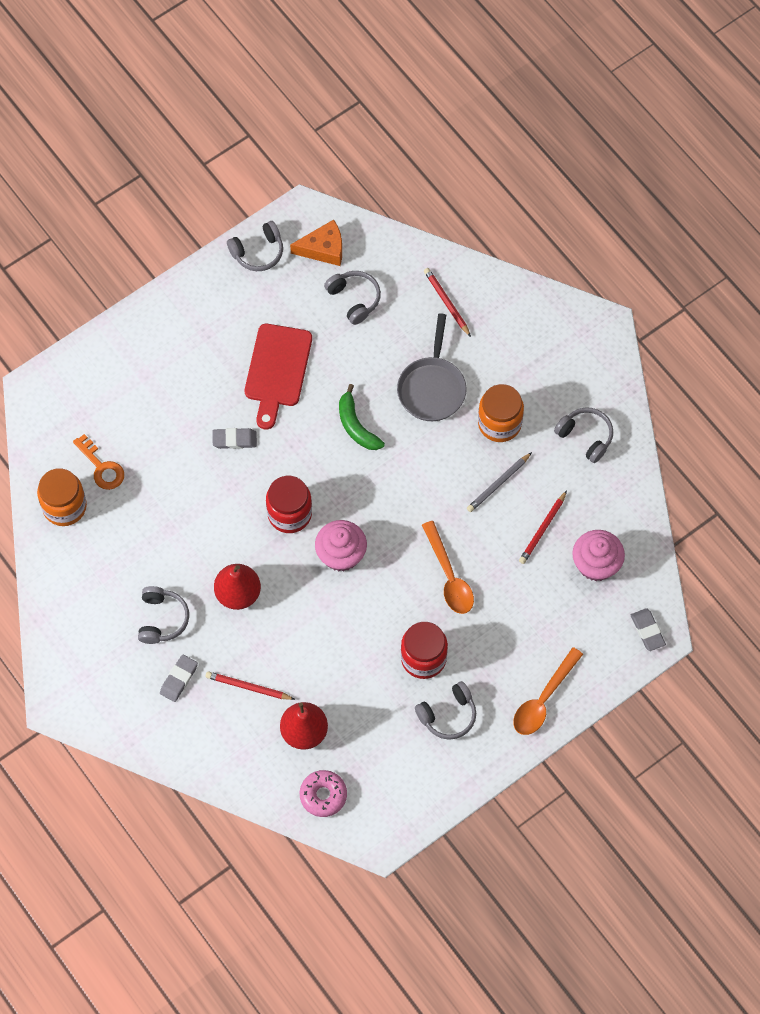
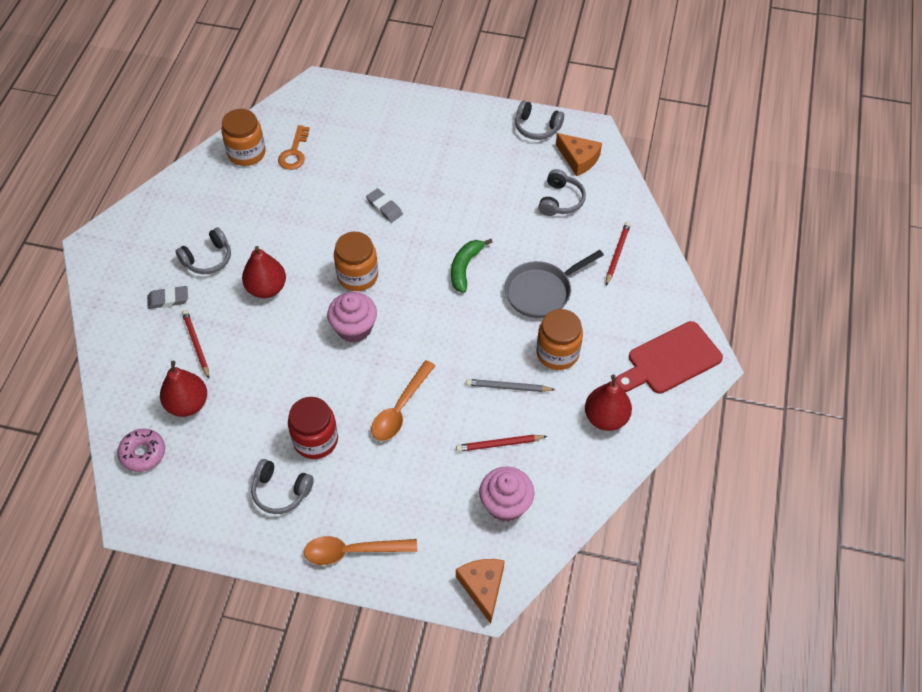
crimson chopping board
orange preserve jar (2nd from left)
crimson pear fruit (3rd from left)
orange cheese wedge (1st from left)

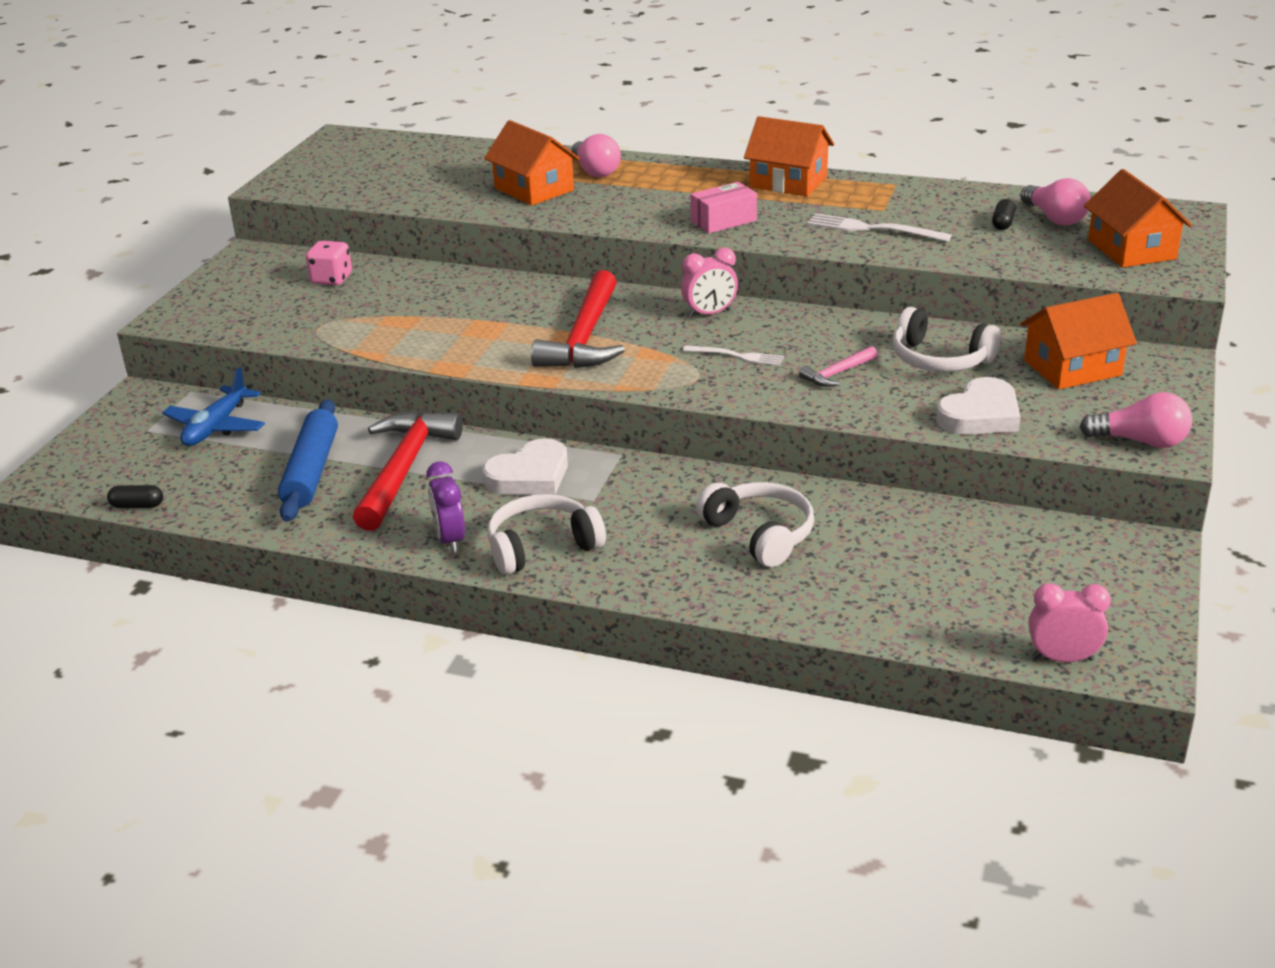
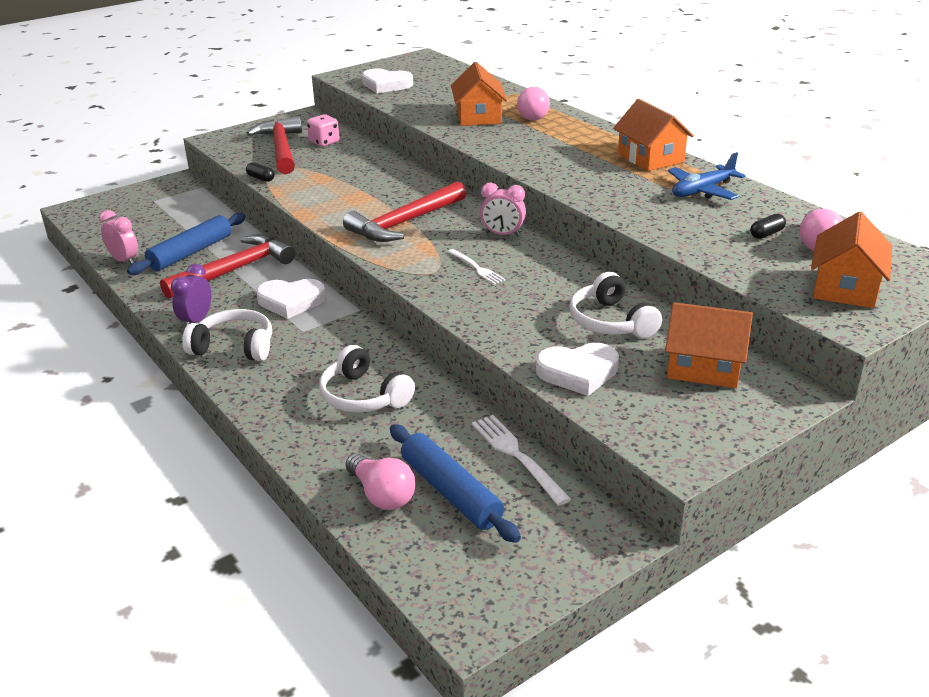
jet-black pill shape (1st from left)
cobalt plane
rosy package
snow-white headphones (2nd from left)
rosy carpenter's hammer
snow-white dinner fork (2nd from left)
rosy clock (1st from left)
rosy bulb (1st from left)
crimson carpenter's hammer (2nd from left)
snow-white heart shape (2nd from left)
cobalt dough roller (2nd from left)

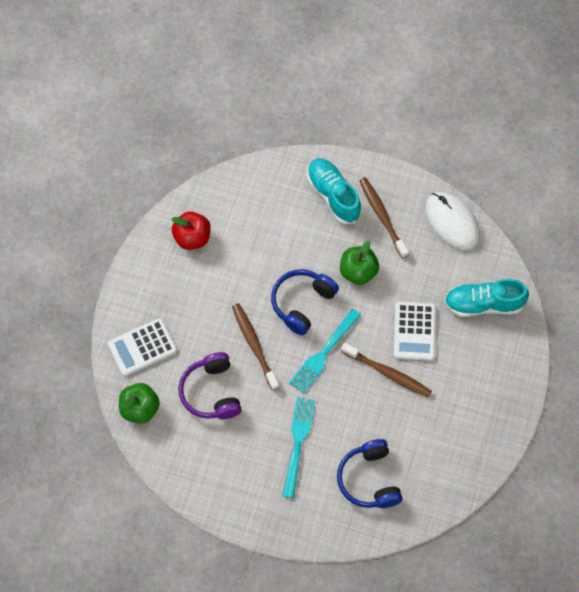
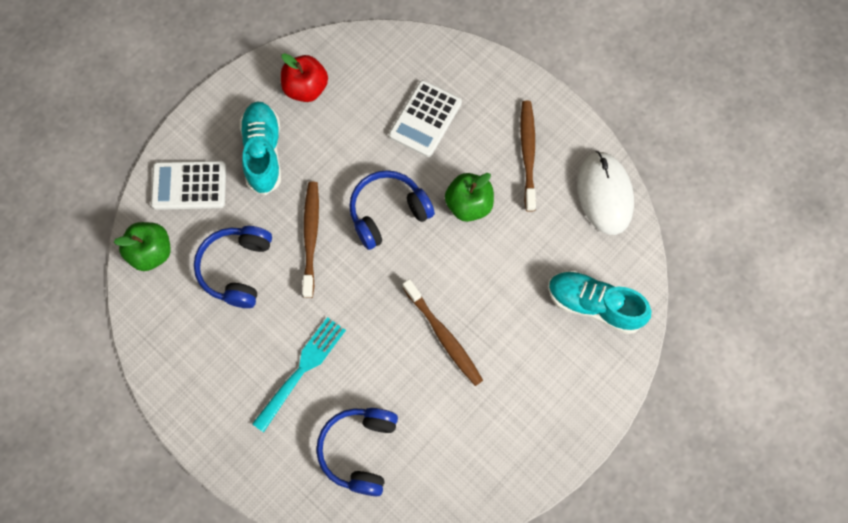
cobalt headphones (1st from left)
turquoise dinner fork (2nd from left in the first image)
turquoise shoe (1st from left)
snow-white calculator (2nd from left)

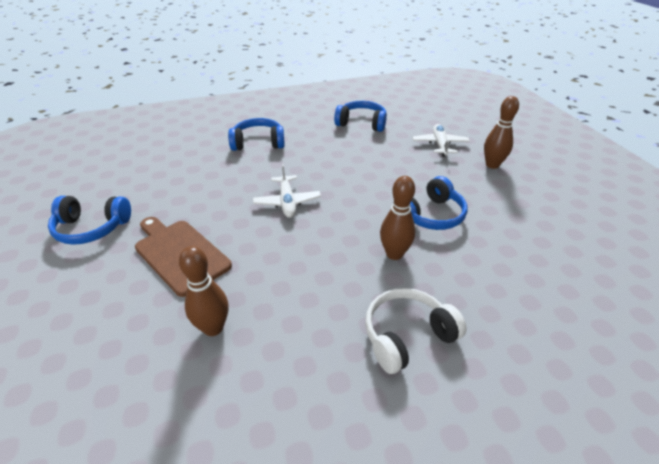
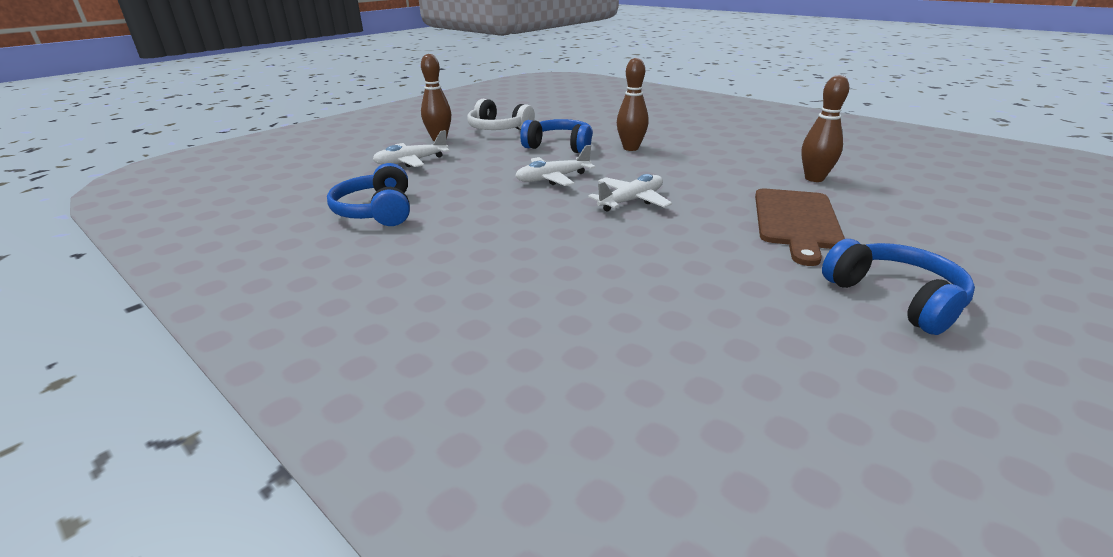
cobalt headphones (2nd from left in the first image)
snow-white headphones
snow-white plane (2nd from left)

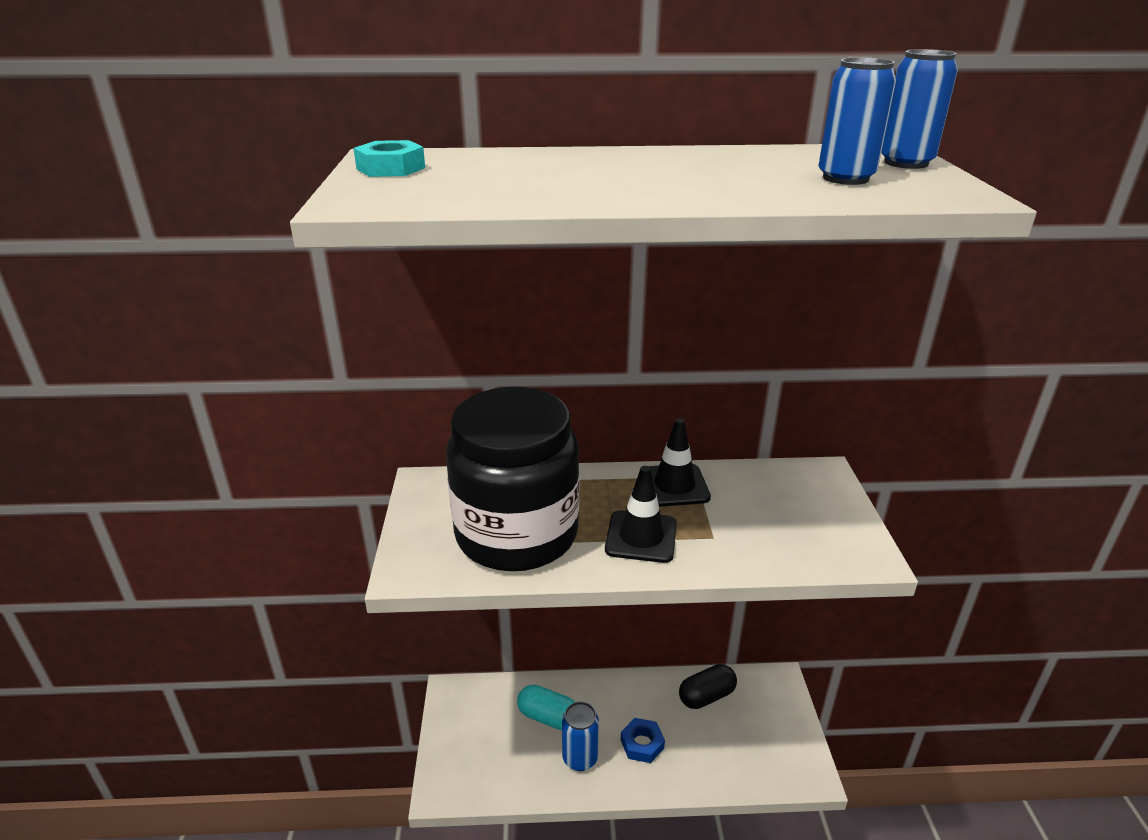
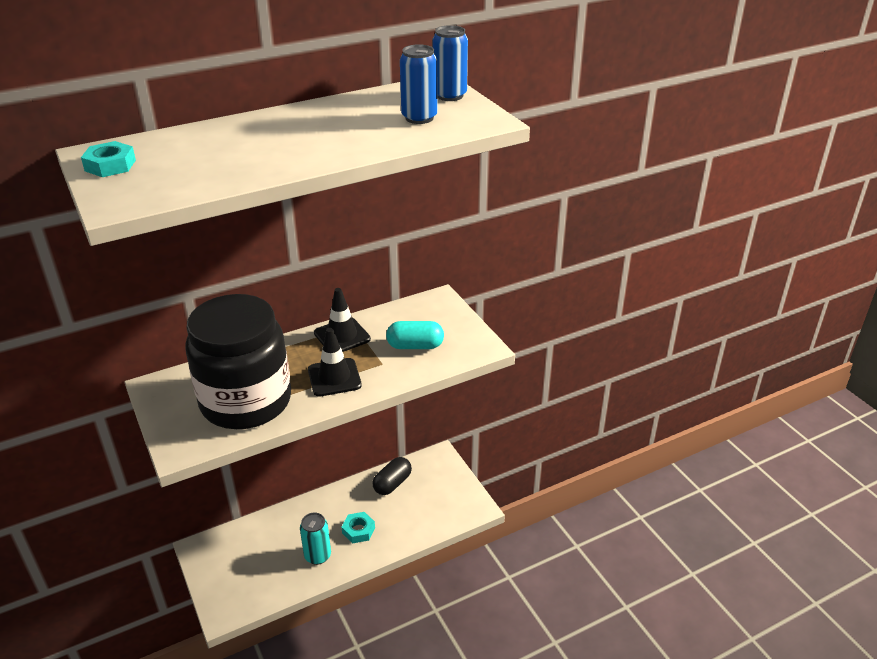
turquoise pill shape
turquoise tin
turquoise nut (2nd from left)

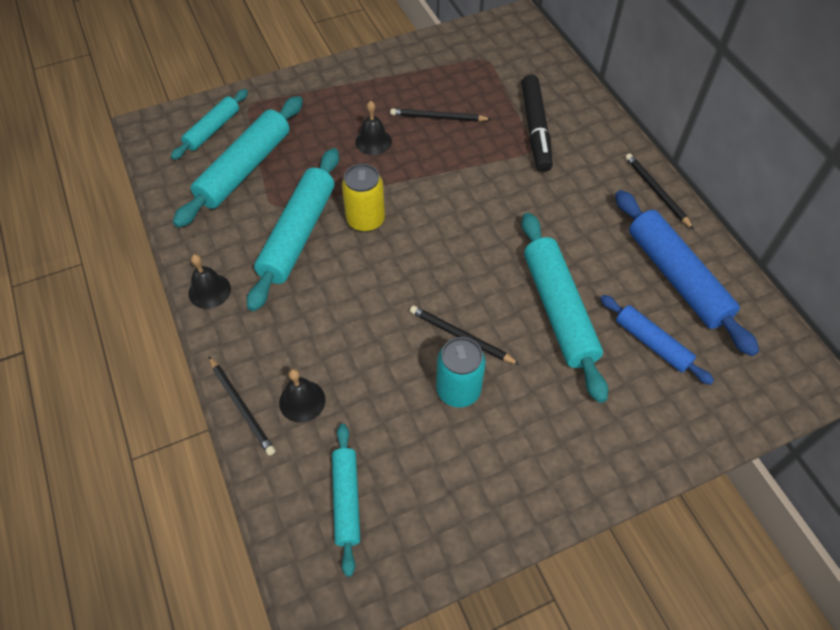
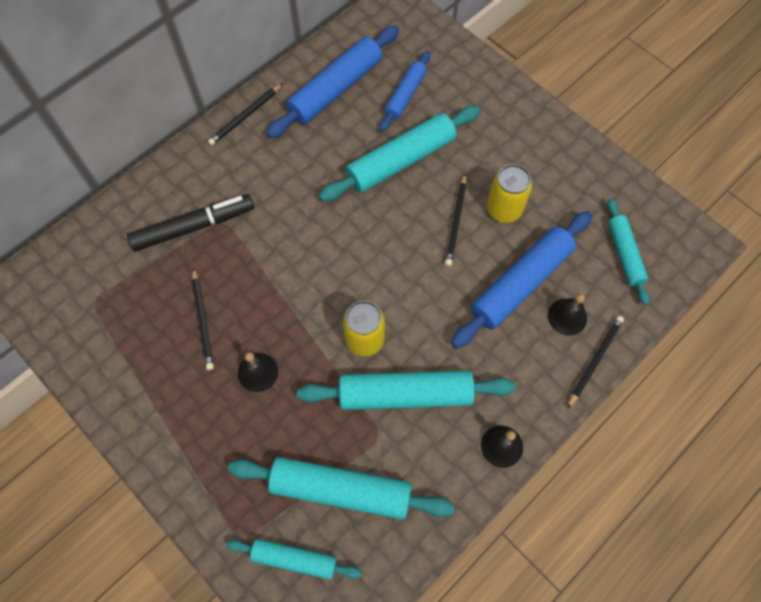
turquoise dough roller (5th from left)
yellow tin (2nd from left)
cobalt dough roller (3rd from left)

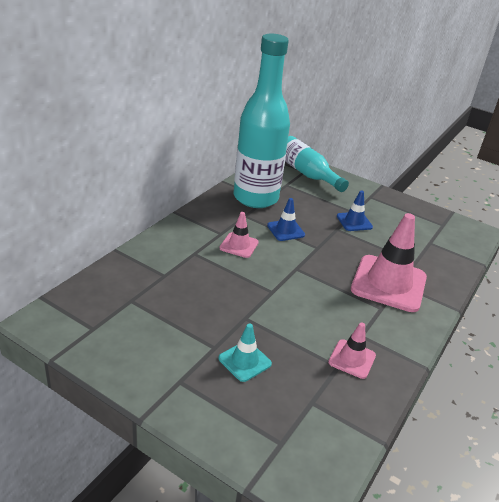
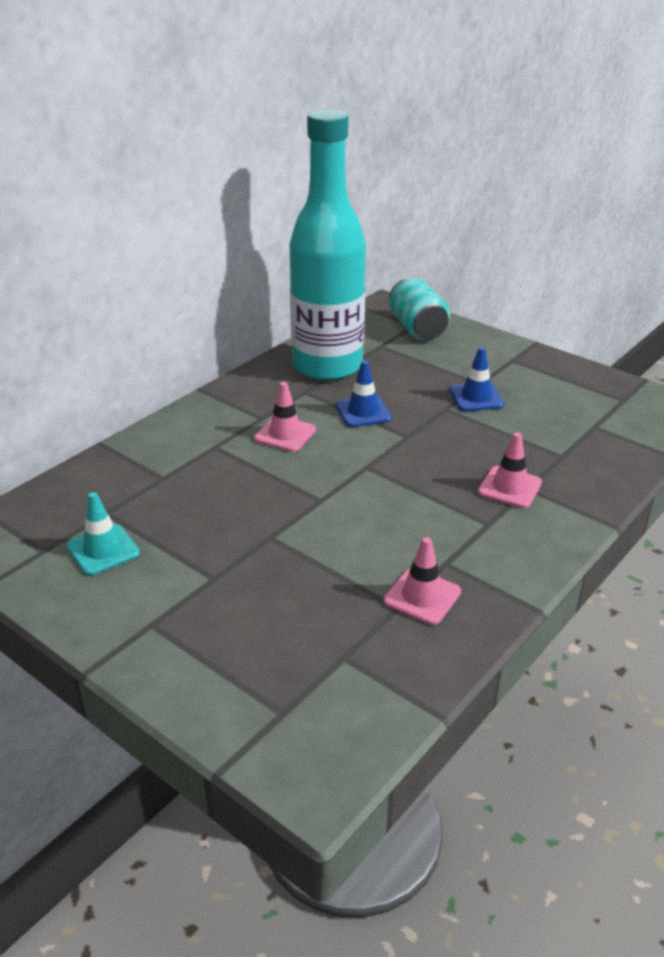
turquoise road cone
turquoise tin
rosy road cone (3rd from left)

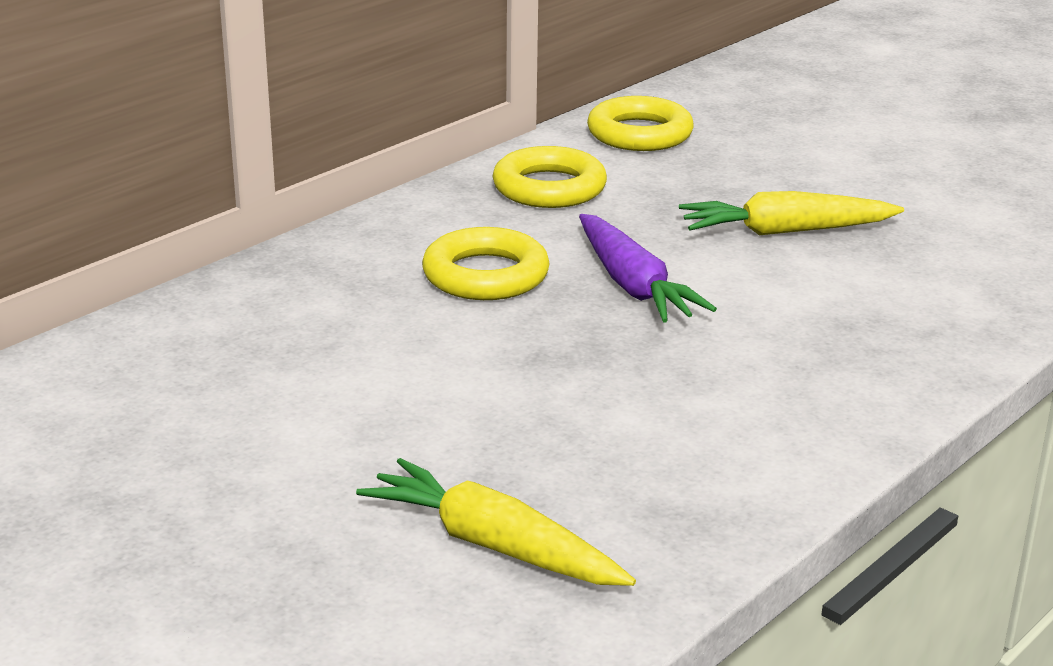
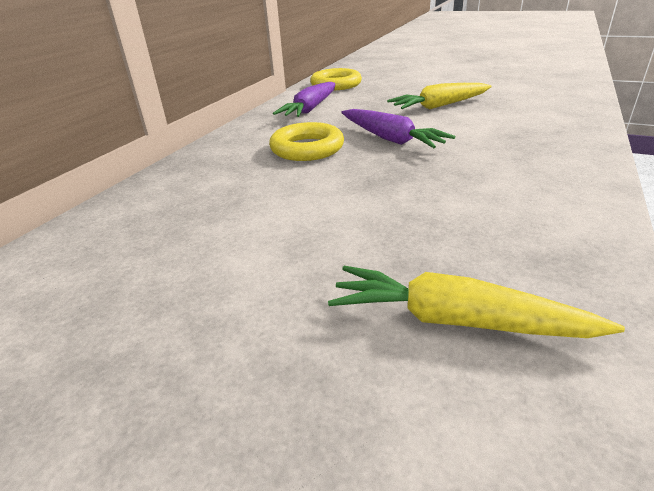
royal purple toy carrot (1st from left)

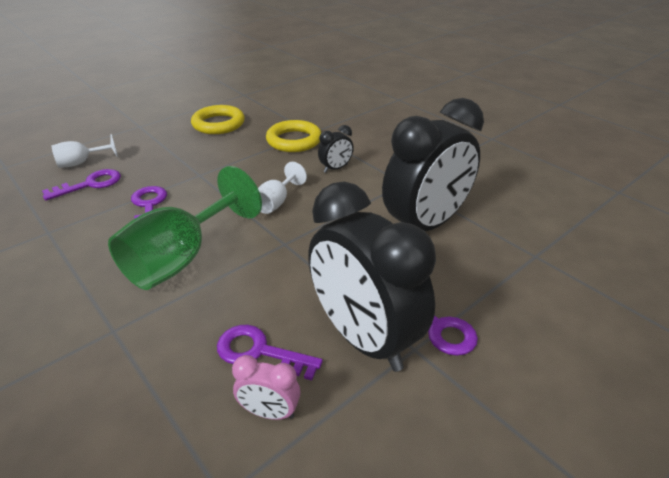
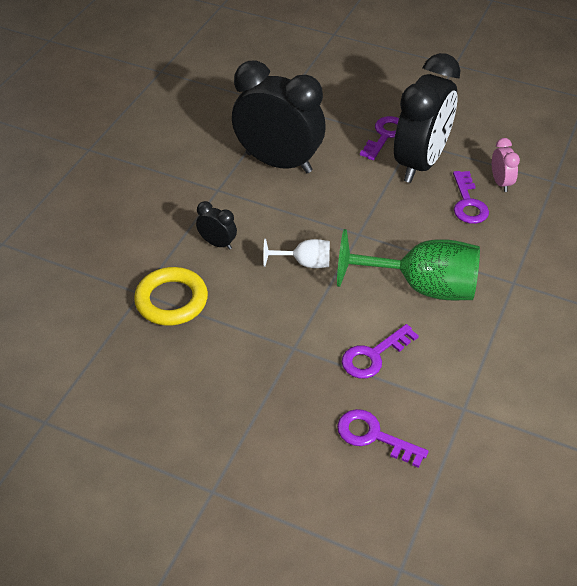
snow-white goblet (1st from left in the first image)
yellow ring (1st from left in the first image)

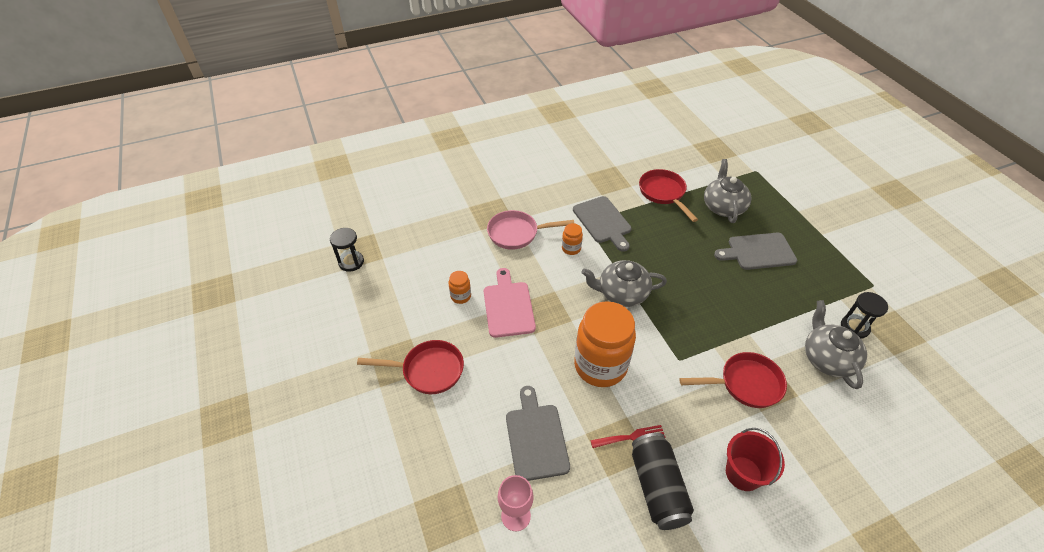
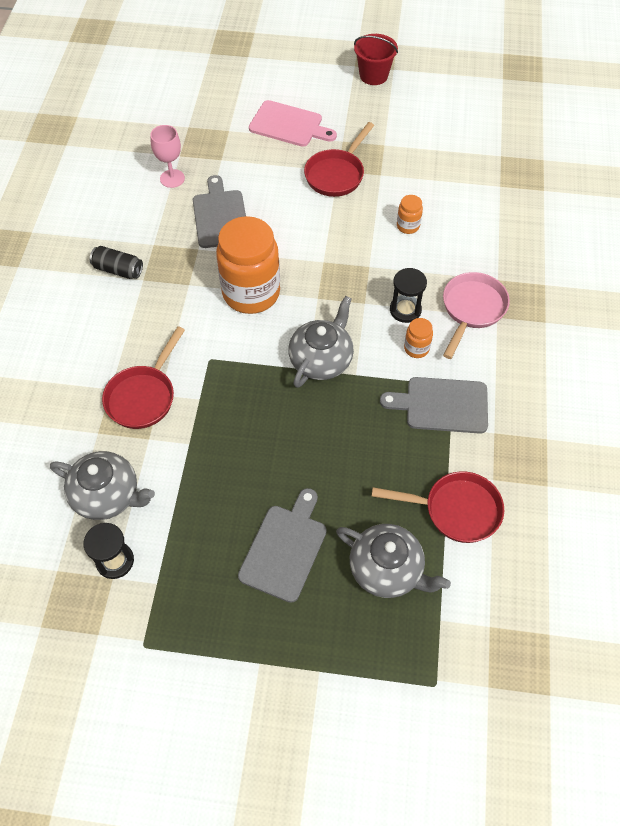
jet-black sandglass (2nd from left)
rosy chopping board
gray chopping board (1st from left)
crimson dinner fork
jet-black tin
crimson pail

